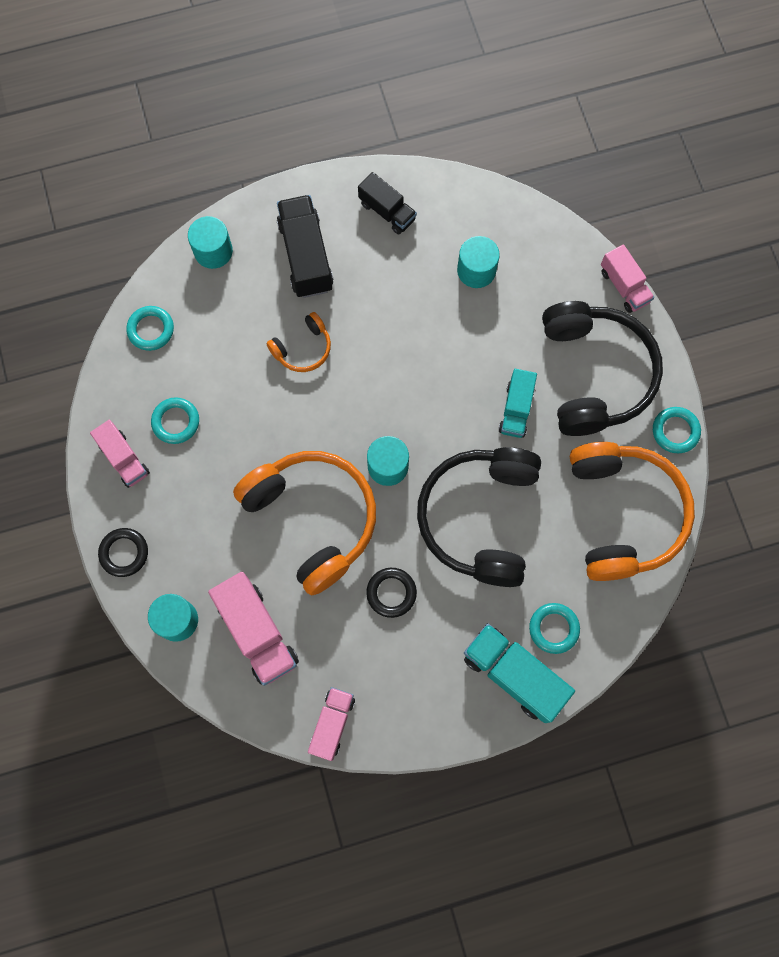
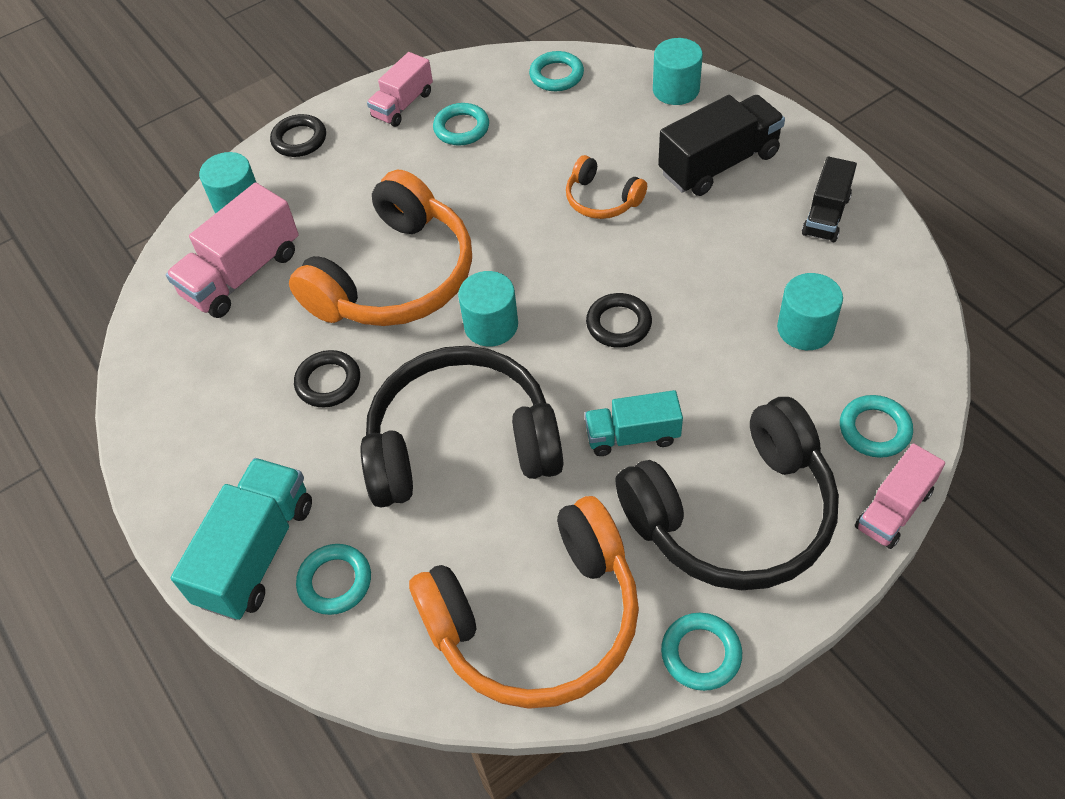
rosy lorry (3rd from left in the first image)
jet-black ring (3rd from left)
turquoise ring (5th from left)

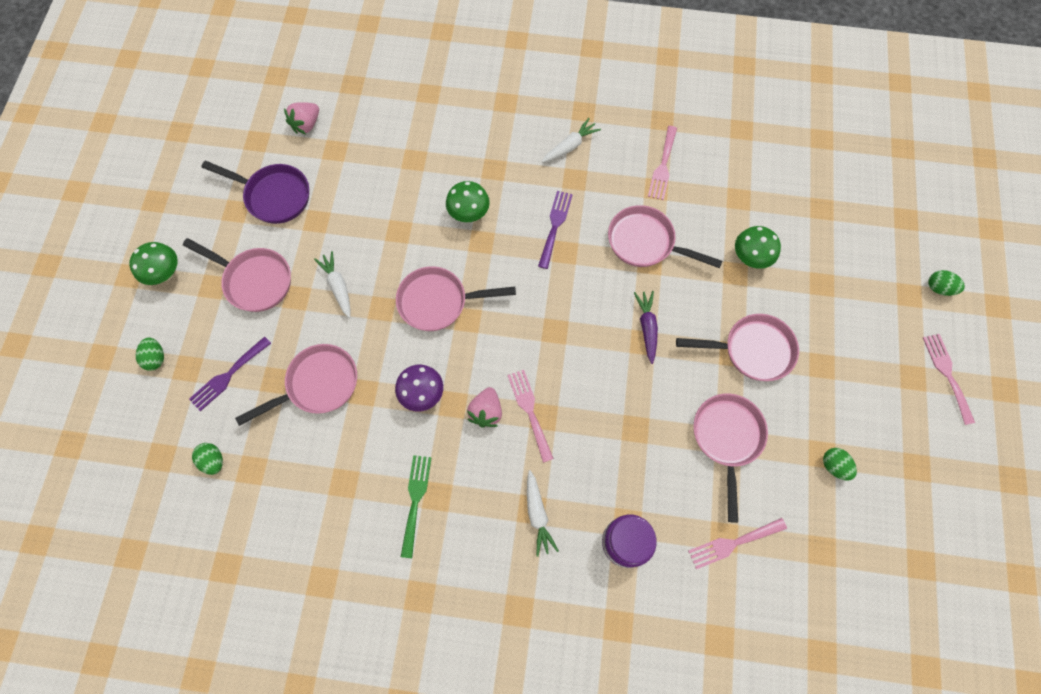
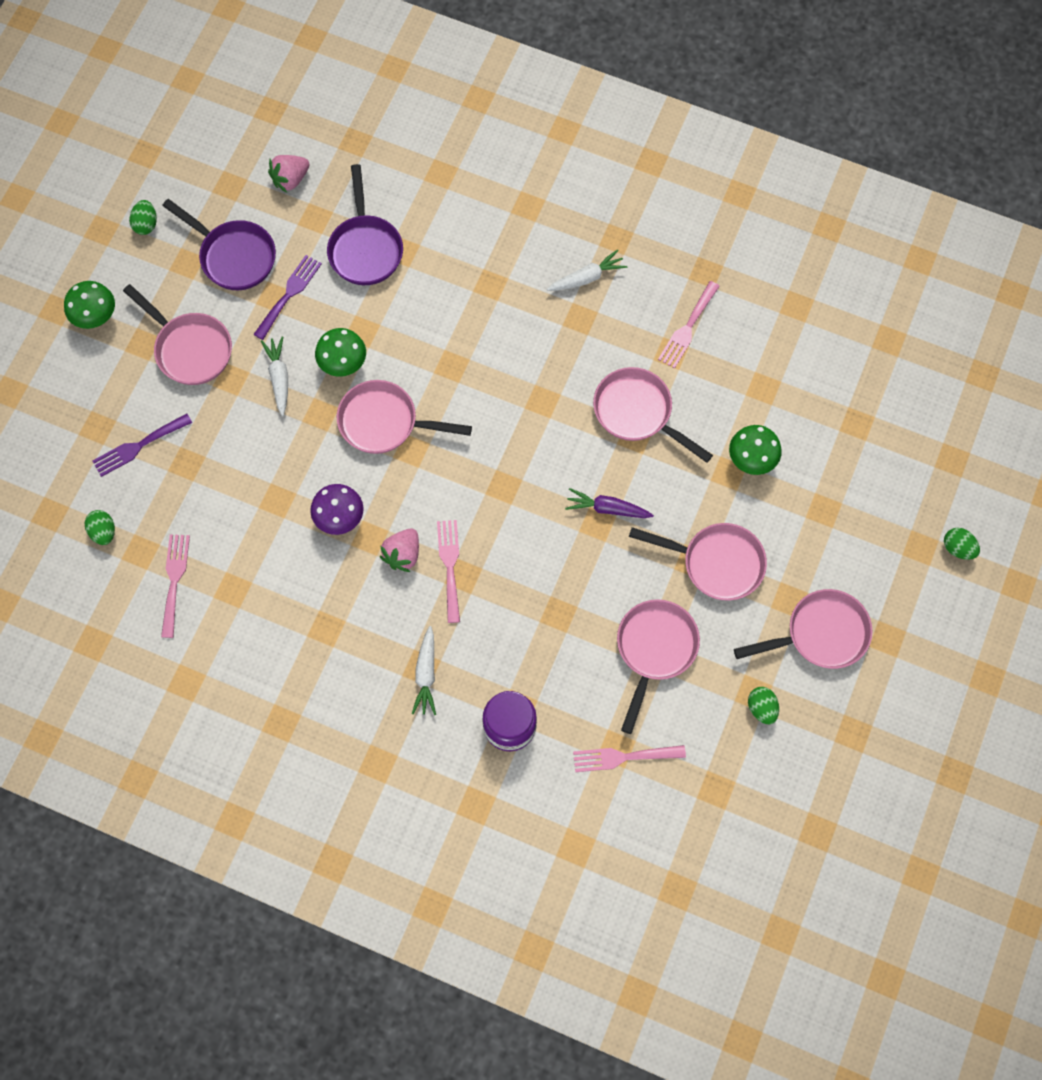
leaf-green toy egg (2nd from left)
rosy skillet (6th from left)
leaf-green dinner fork
leaf-green mushroom (2nd from left)
royal purple dinner fork (2nd from left)
royal purple toy carrot
rosy dinner fork (1st from left)
royal purple skillet (2nd from left)

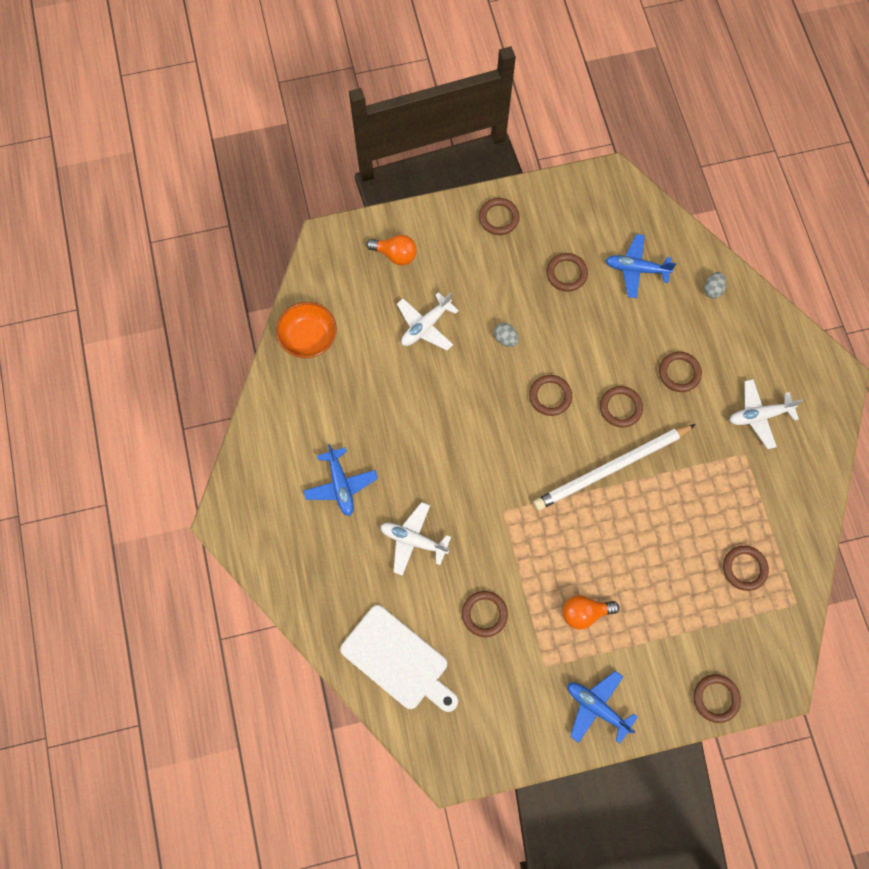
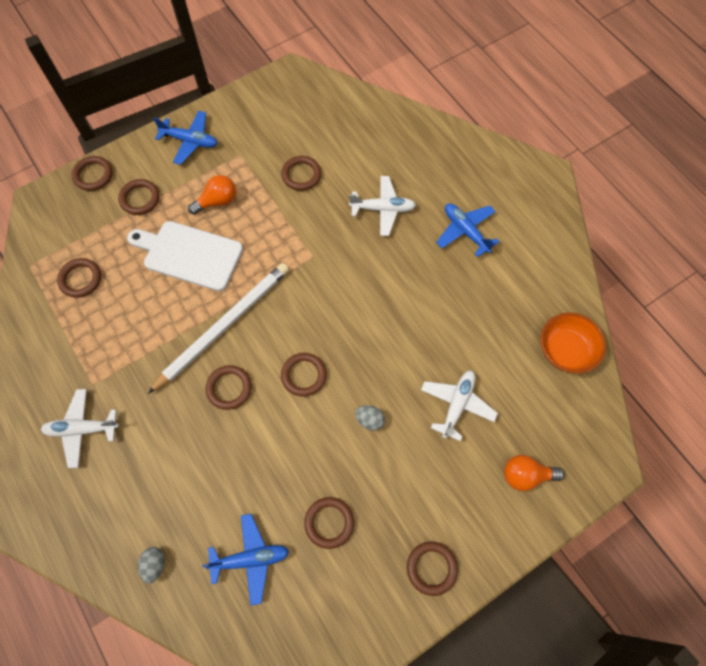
snow-white chopping board
russet ring (3rd from left)
snow-white plane (1st from left)

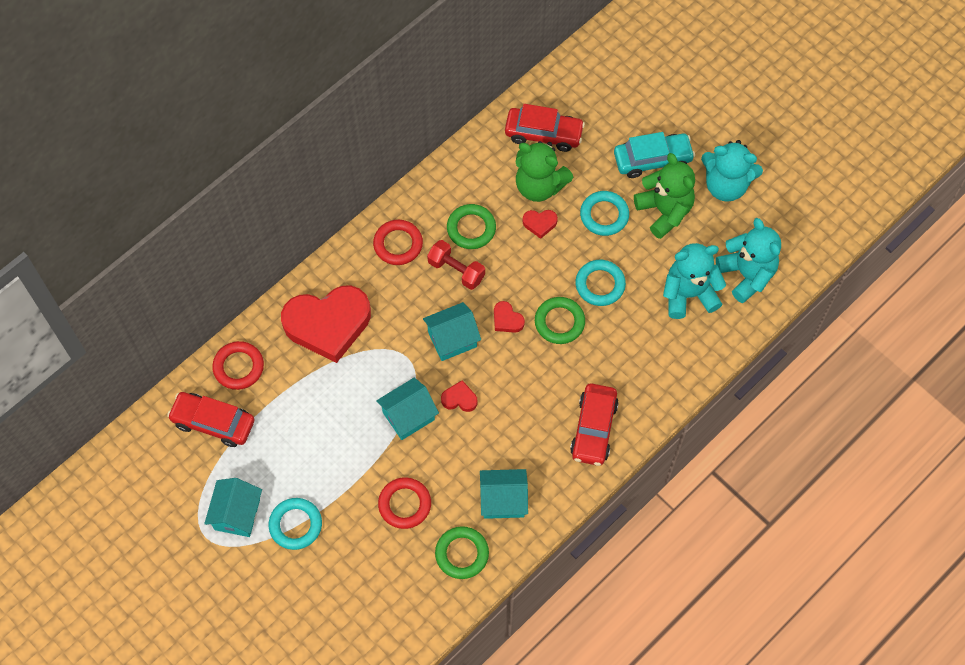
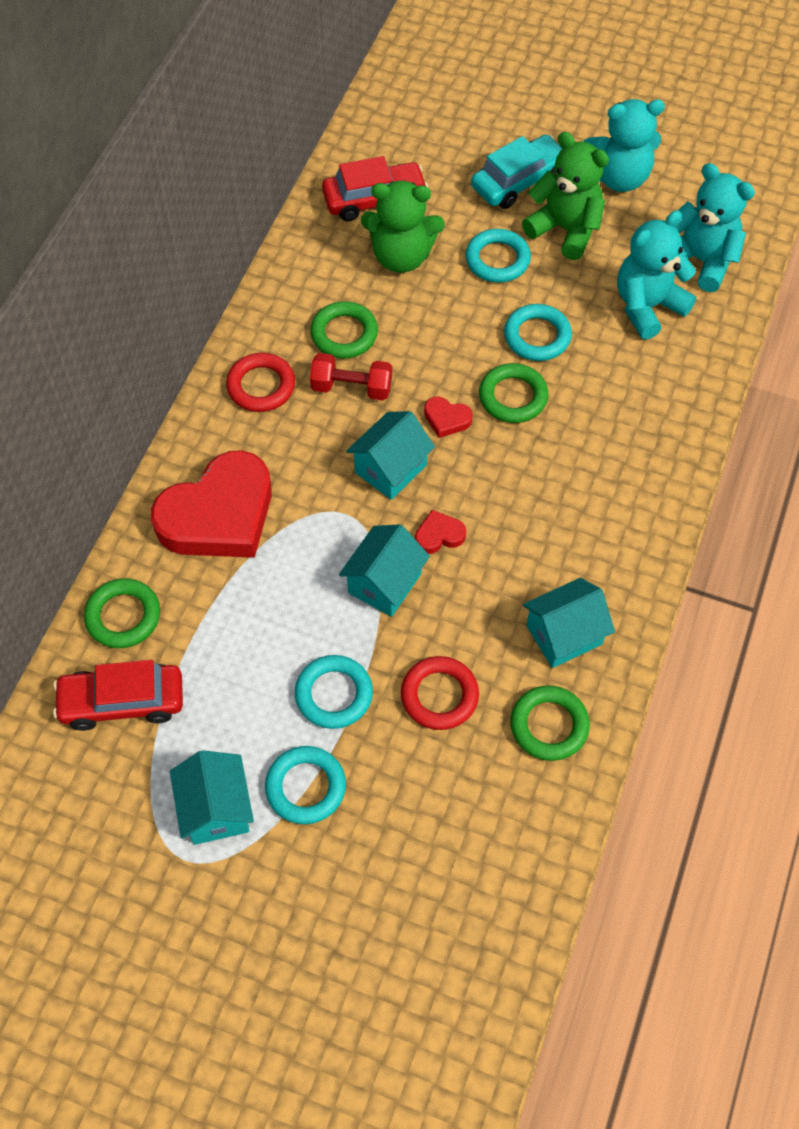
leaf-green ring (1st from left)
crimson heart shape (4th from left in the first image)
crimson automobile (3rd from left in the first image)
turquoise ring (2nd from left)

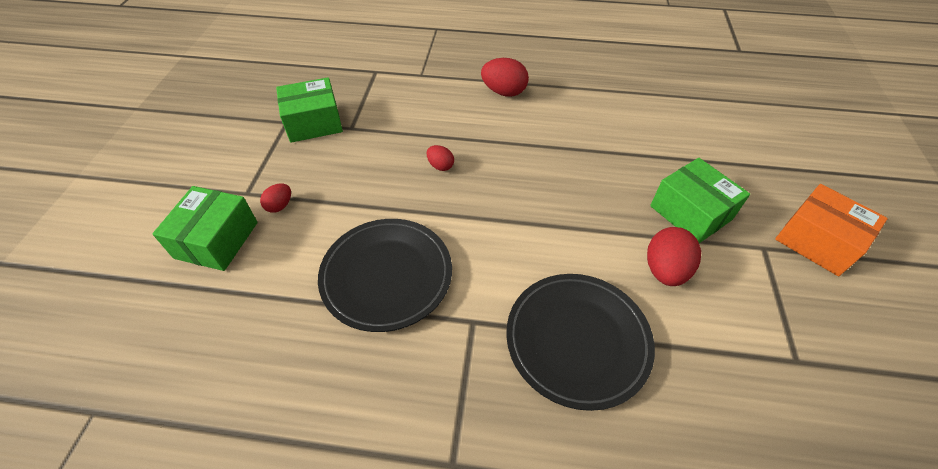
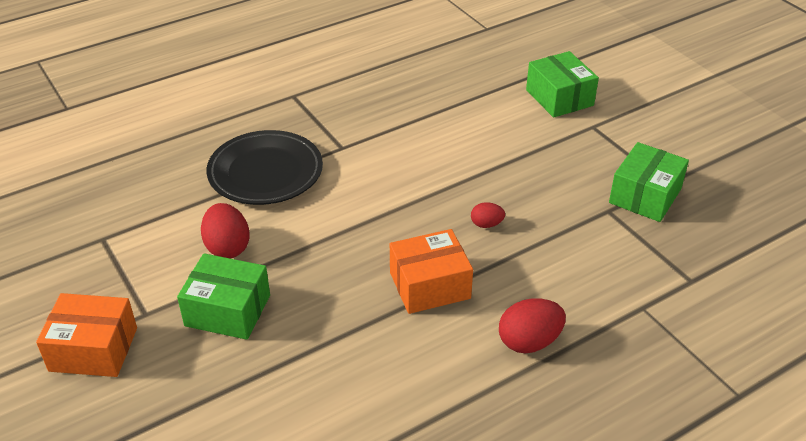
crimson toy egg (1st from left in the first image)
jet-black plate (1st from left in the first image)
orange package (2nd from left)

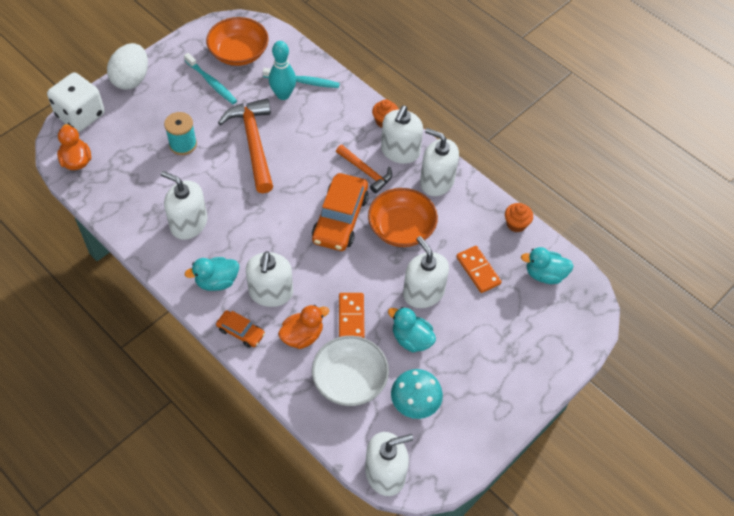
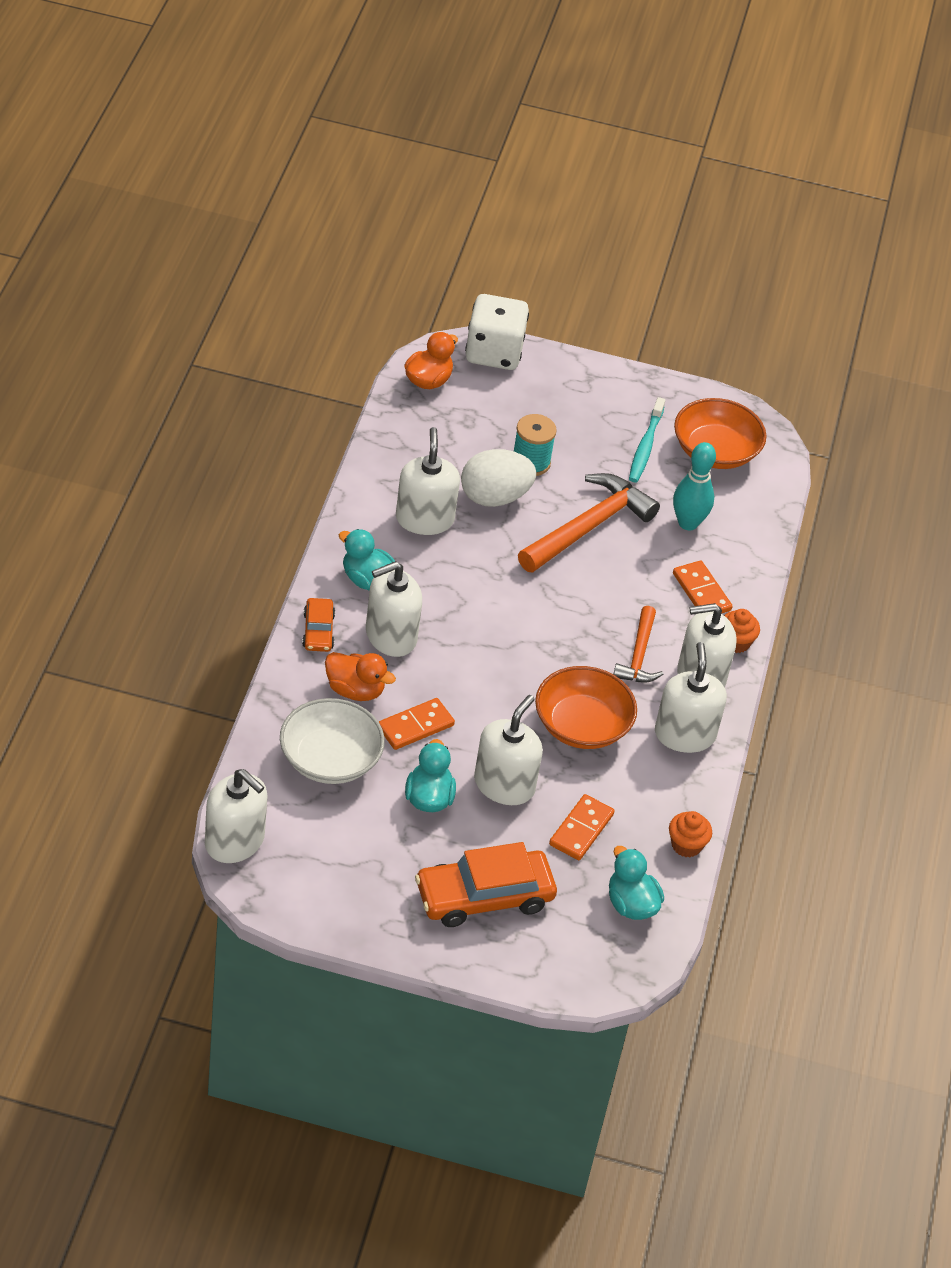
snow-white toy egg
turquoise dental brush (2nd from left in the first image)
orange automobile (2nd from left)
turquoise mushroom
orange domino piece (3rd from left)

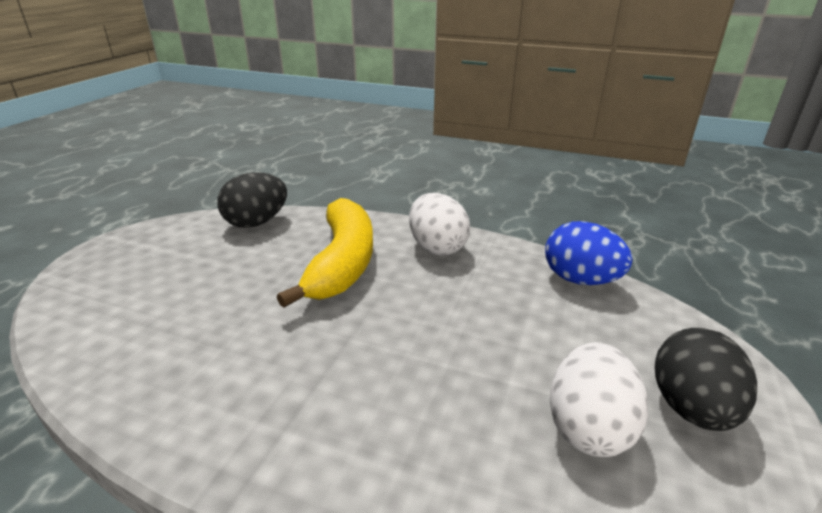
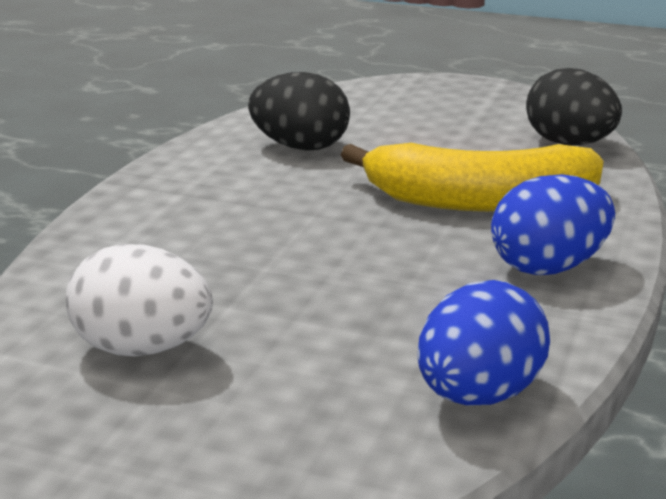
cobalt toy egg (2nd from left)
jet-black toy egg (1st from left)

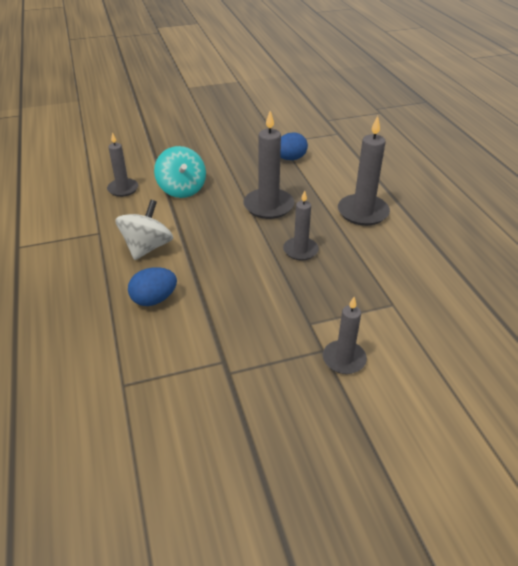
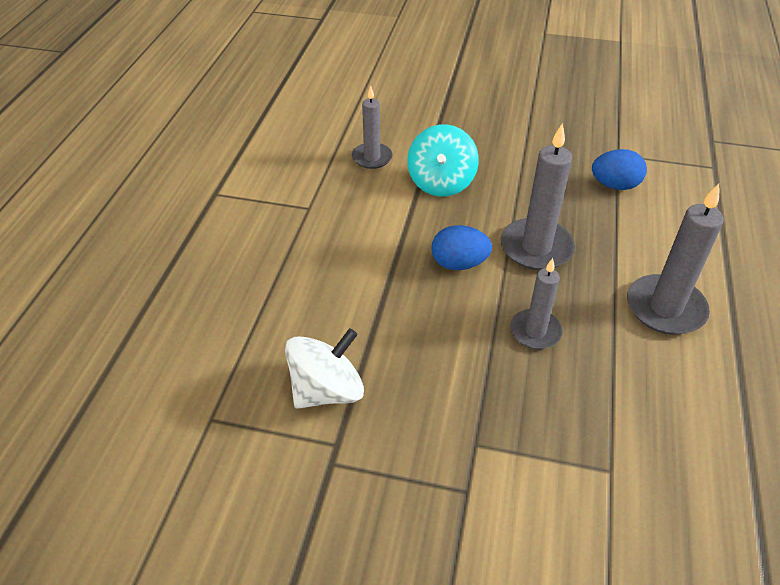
snow-white toy top
cobalt toy egg (1st from left)
gray pillar candle (4th from left in the first image)

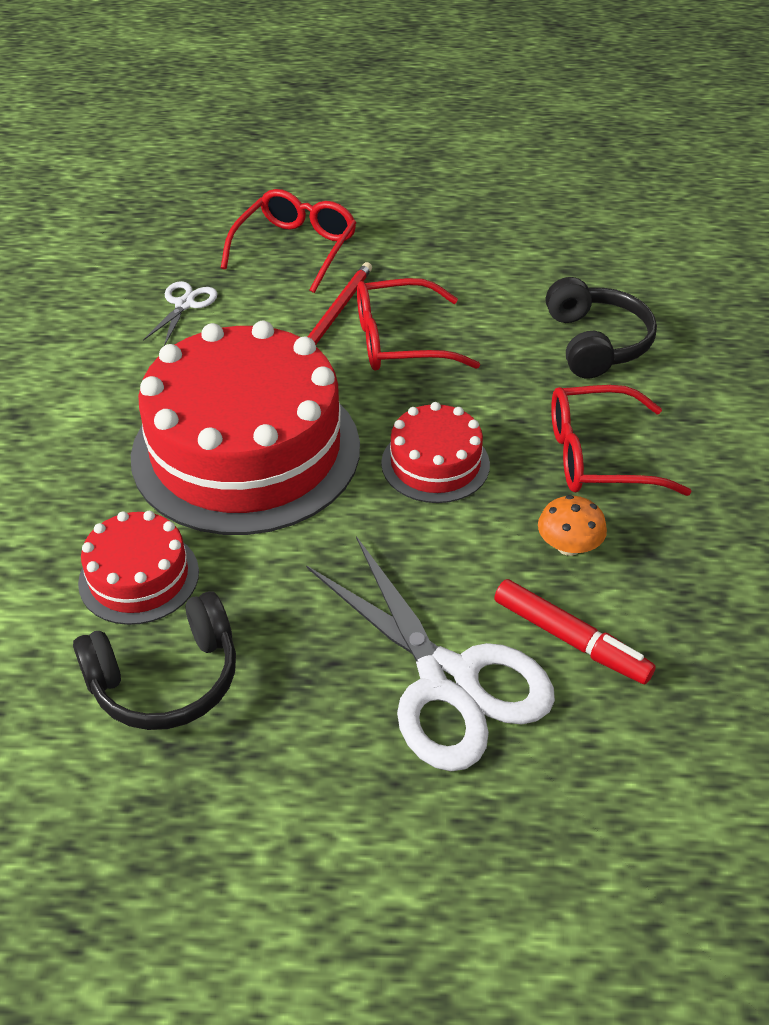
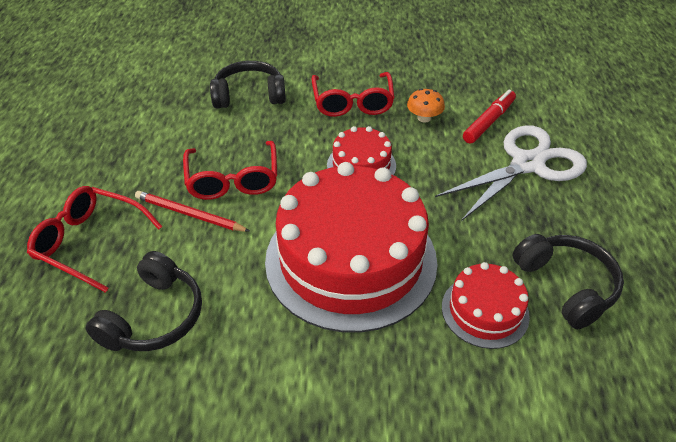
jet-black headphones (1st from left)

